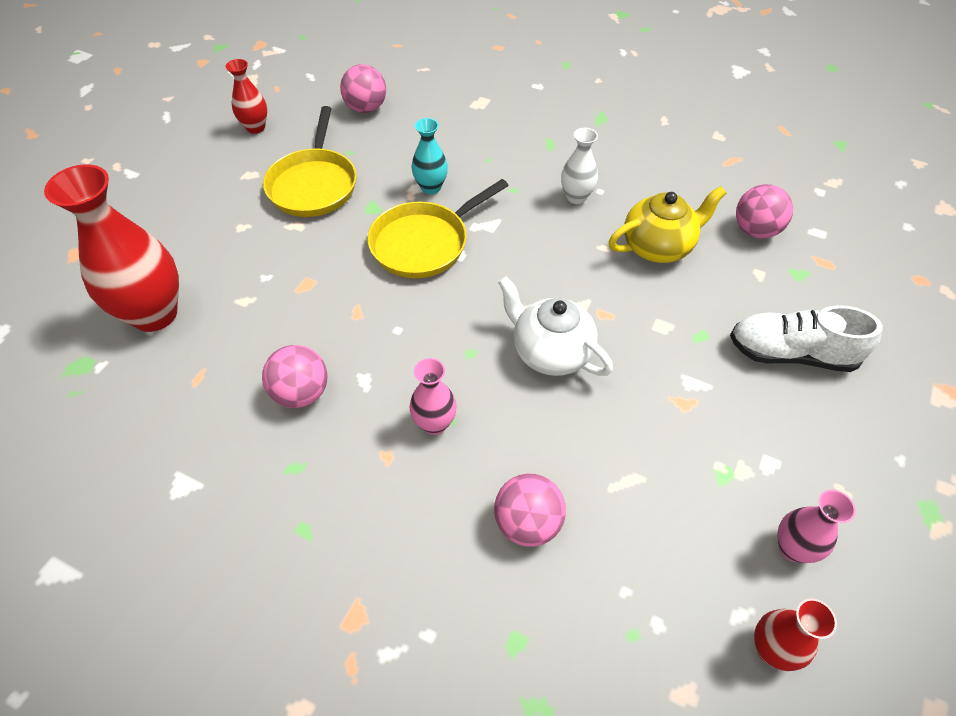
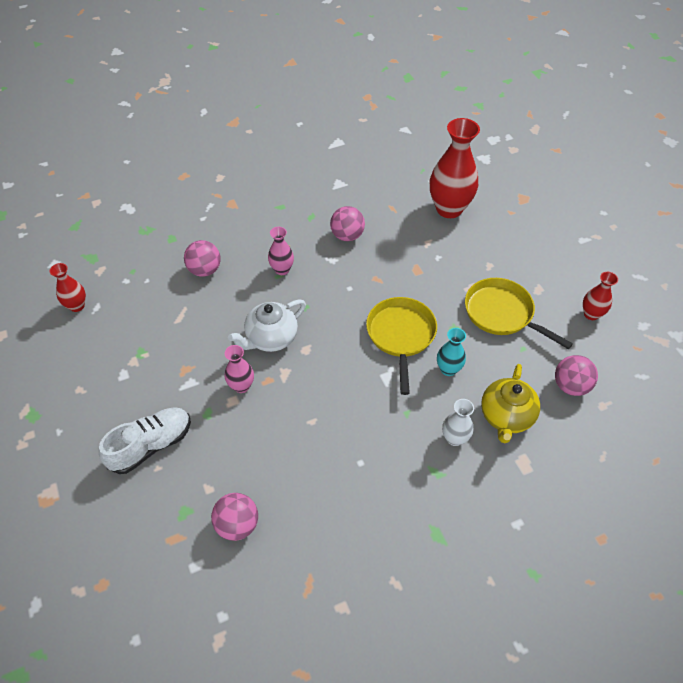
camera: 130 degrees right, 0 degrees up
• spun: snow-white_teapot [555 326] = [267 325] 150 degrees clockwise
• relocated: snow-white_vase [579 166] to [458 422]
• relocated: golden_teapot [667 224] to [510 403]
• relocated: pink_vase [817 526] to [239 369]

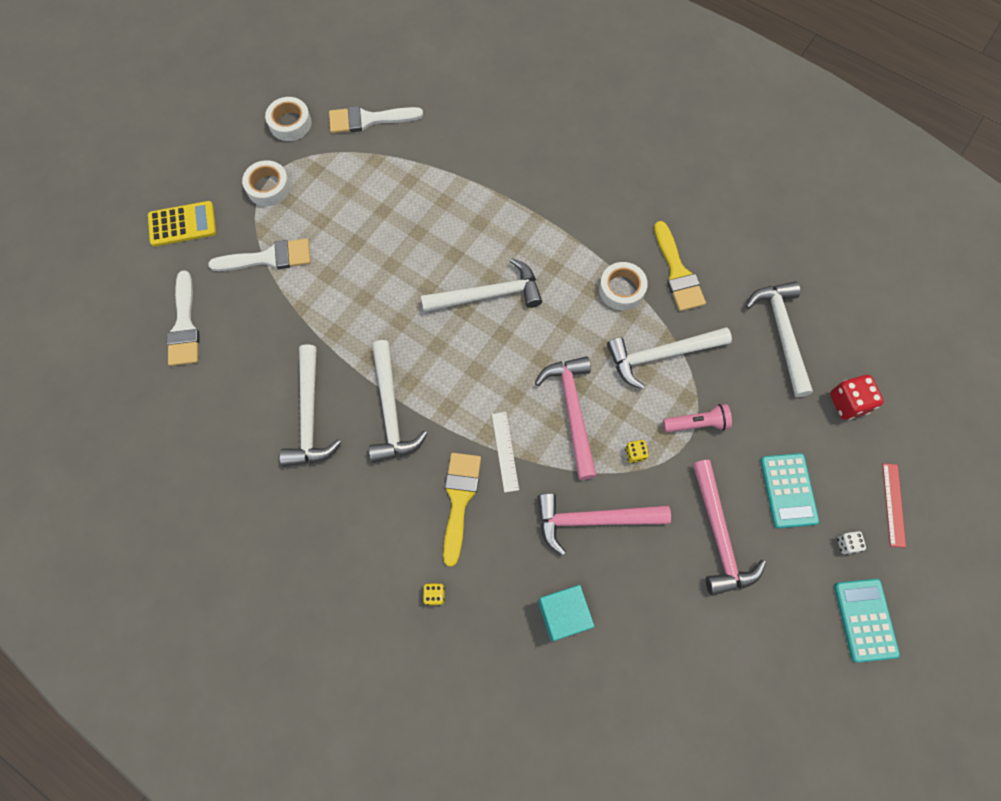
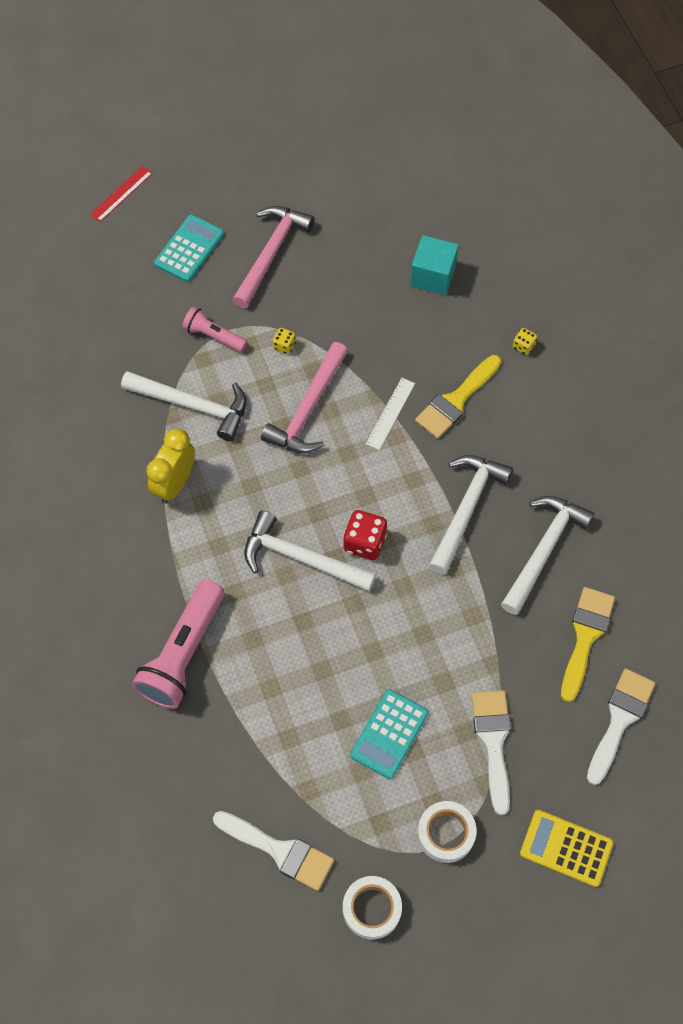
camera: 145 degrees left, 5 degrees down
• spun: snow-white_paint_brush [259 255] = [491 752] 60 degrees clockwise
• missing: pink_hammer [604 524]
• exchanged: snow-white_roll_of_tape [623 286] to golden_alarm_clock [170 466]
• relocated: golden_paint_brush [680 266] to [588 644]
• missing: snow-white_hammer [779 339]
• relocated: crimson_game_die [857 397] to [365 535]
• relocated: aqua_adding_machine [867 620] to [389 734]
• missing: snow-white_game_die [851 543]
• appeared: pink_pocket_torch [178 644]

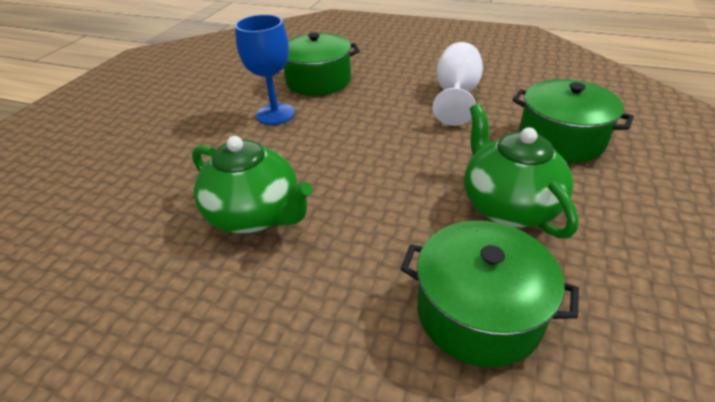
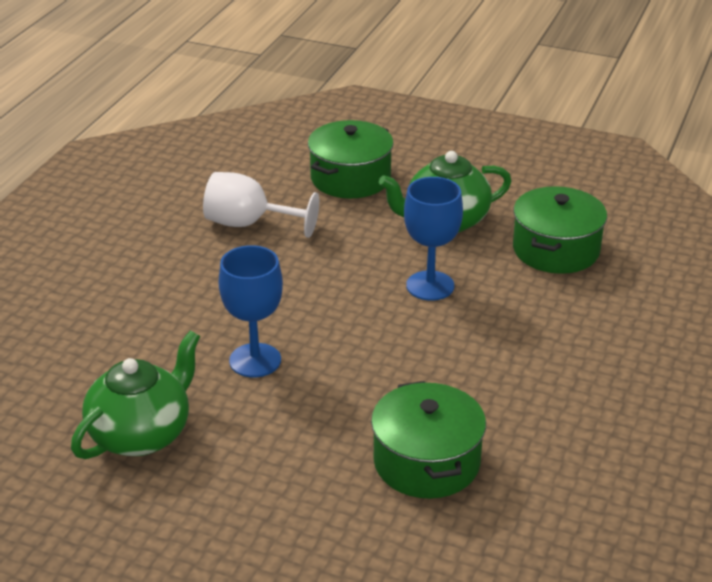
camera: 90 degrees left, 5 degrees down
• relocated: emerald_teapot [252 184] to [135 395]
• relocated: emerald_cooking_pot [321 64] to [428 440]
• appeared: cobalt_wine_glass [433 239]

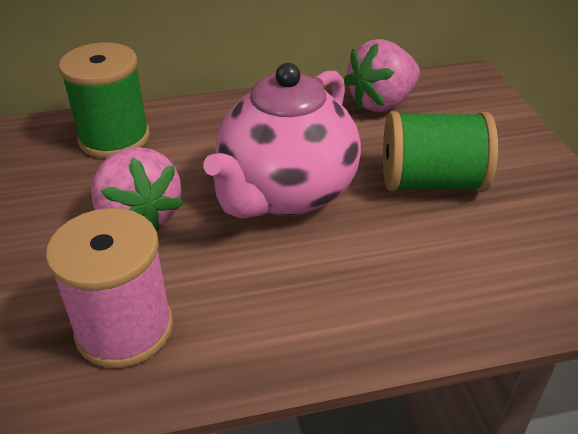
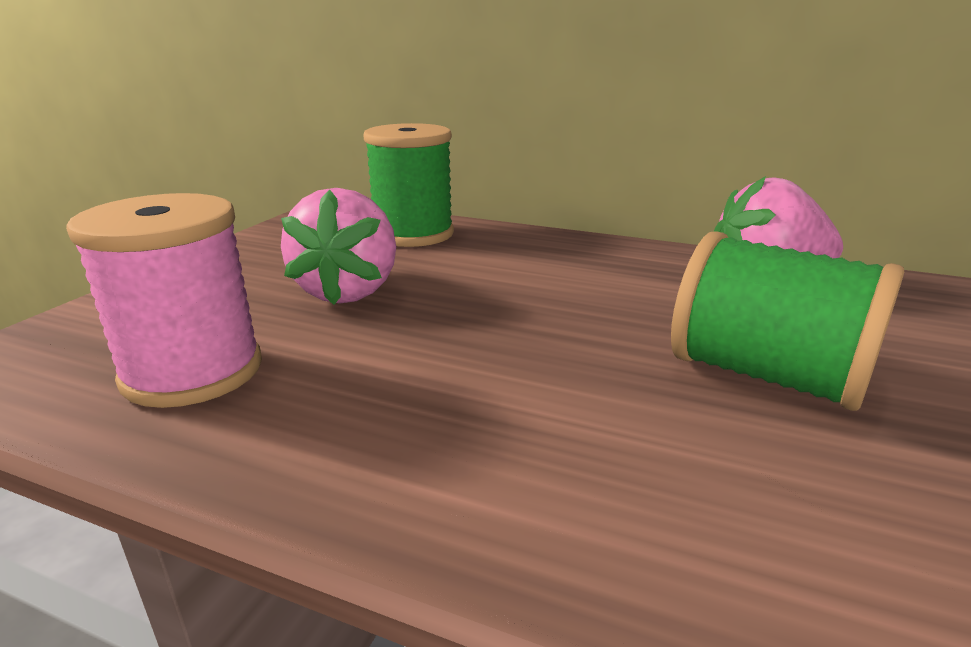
camera: 35 degrees right, 15 degrees down
• missing: pink_teapot [282 141]

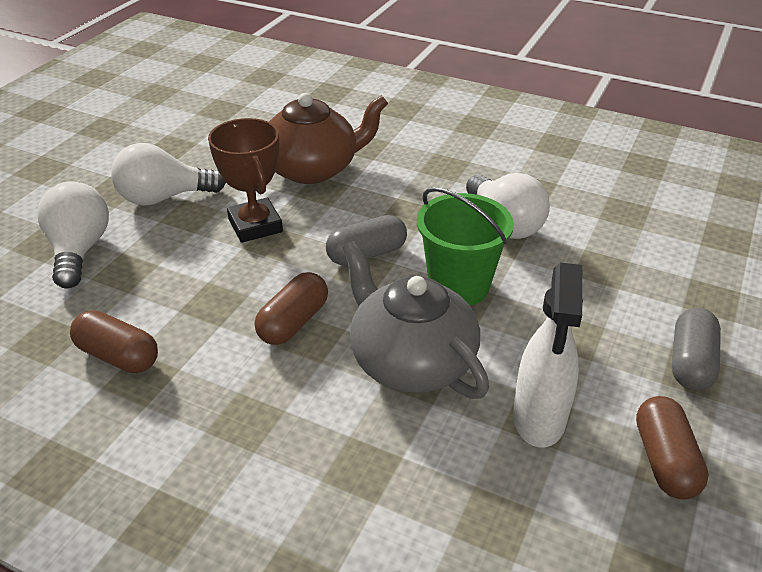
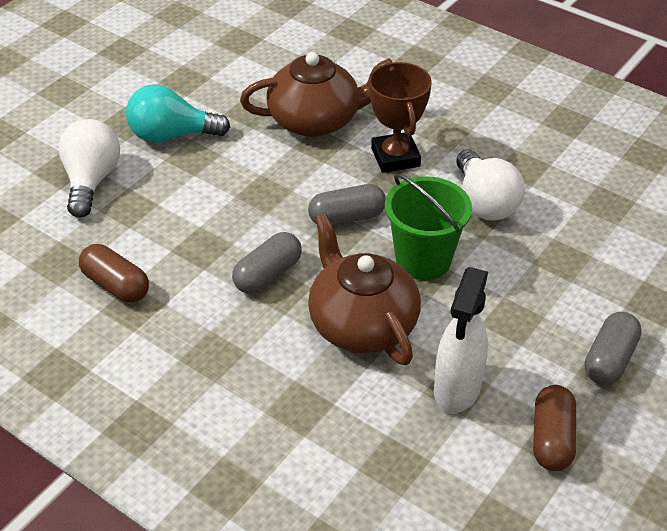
camera: 10 degrees right, 5 degrees up
• colour: snow-white_bulb [168 174] to aqua_bulb [178 113]
• relocated: brown_prize_cup [245 180] to [400 117]
• colour: brown_pill [291 308] to ash-grey_pill [267 263]
• colour: ash-grey_teapot [415 320] to brown_teapot [364 289]

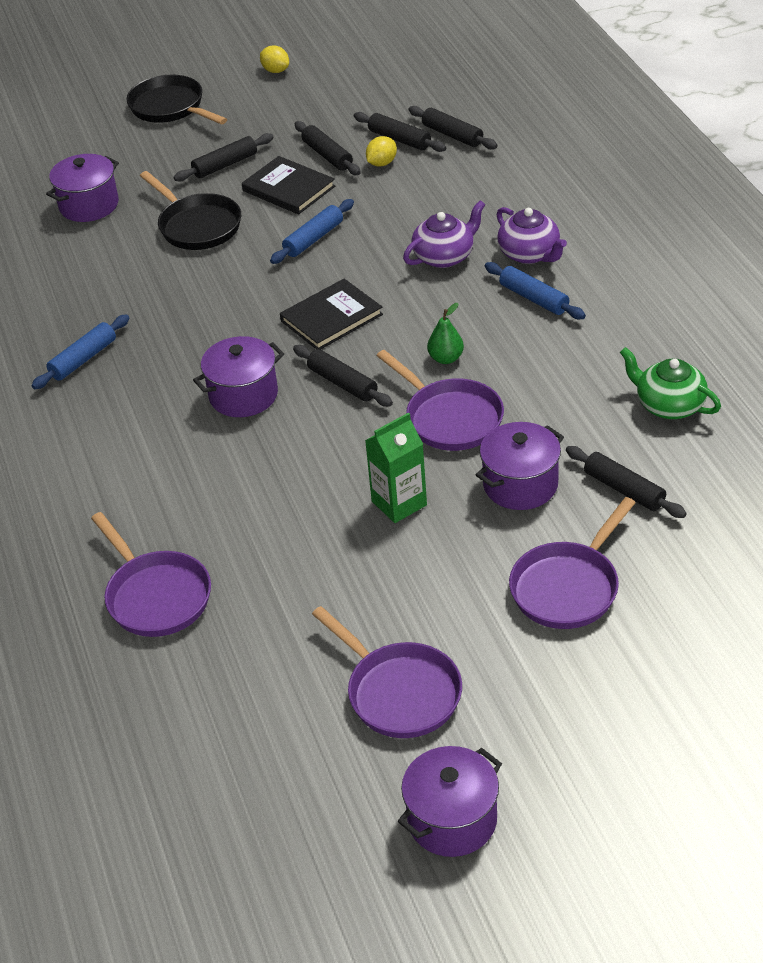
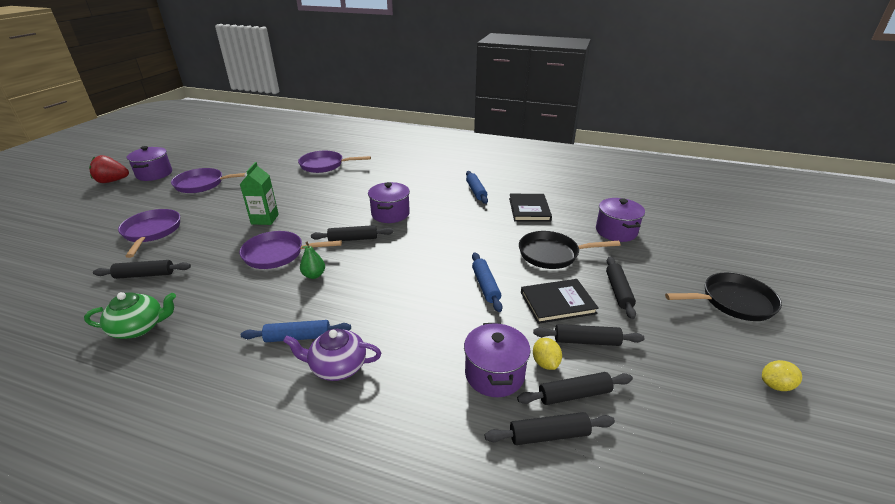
camera: 125 degrees right, 10 degrees down
• relocated: jet-black_book [331 314] to [530 208]
• missing: royal_purple_teapot [444 234]
• relocated: royal_purple_cooking_pot [520 466] to [497 360]
• appeared: crimson_strawberry [109 169]

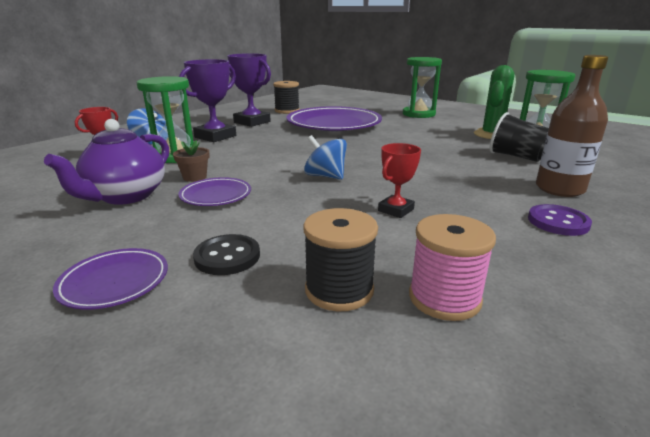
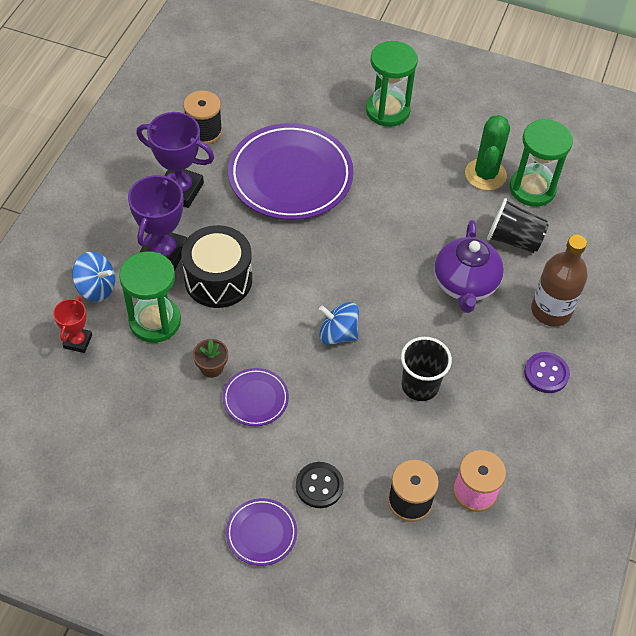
camera: 20 degrees left, 30 degrees up
• relocated: royal_purple_teapot [106 162] to [469 266]
• exchanged: crimson_prize_cup [399 180] to jet-black_cup [426 369]
• appeared: jet-black_drum [216 266]

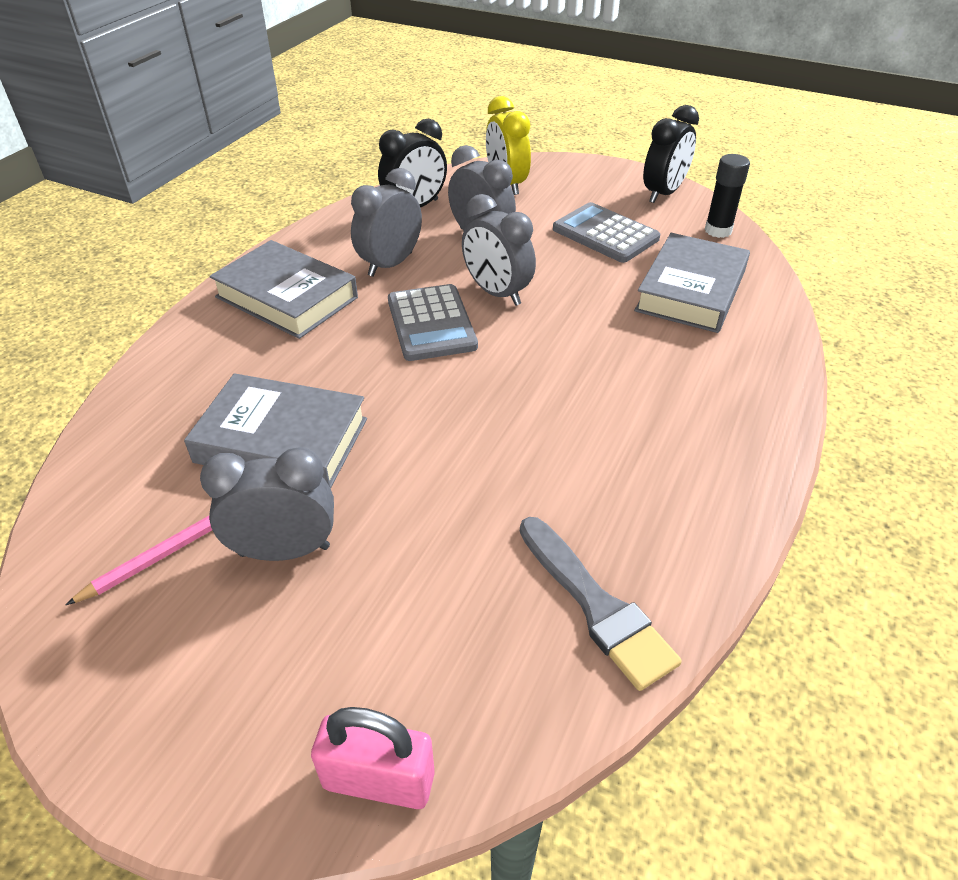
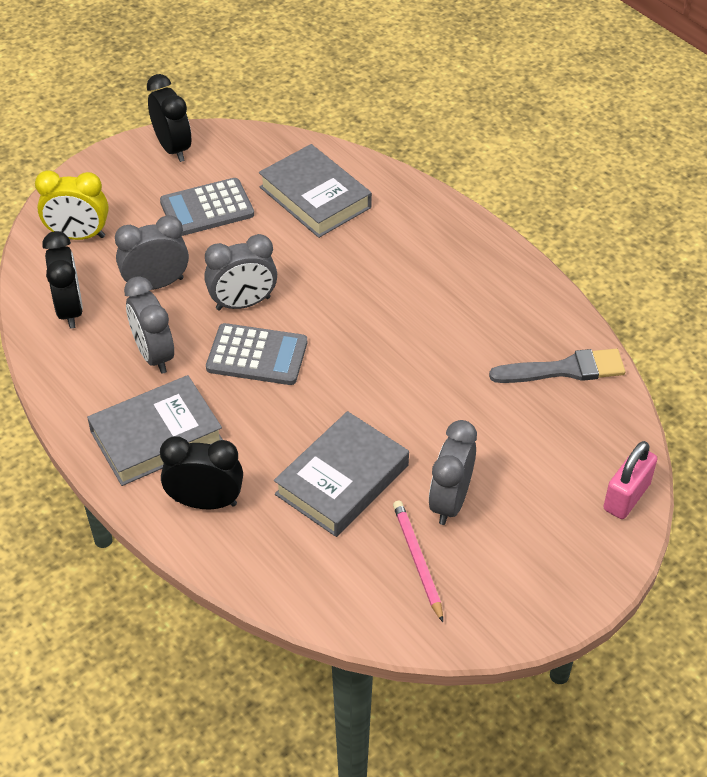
camera: 65 degrees left, 5 degrees up
• missing: jet-black_glue [727 196]
• appeared: jet-black_alarm_clock [201 472]

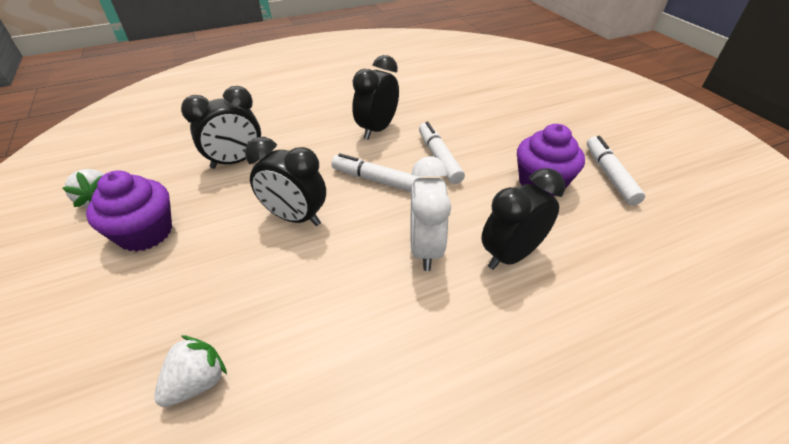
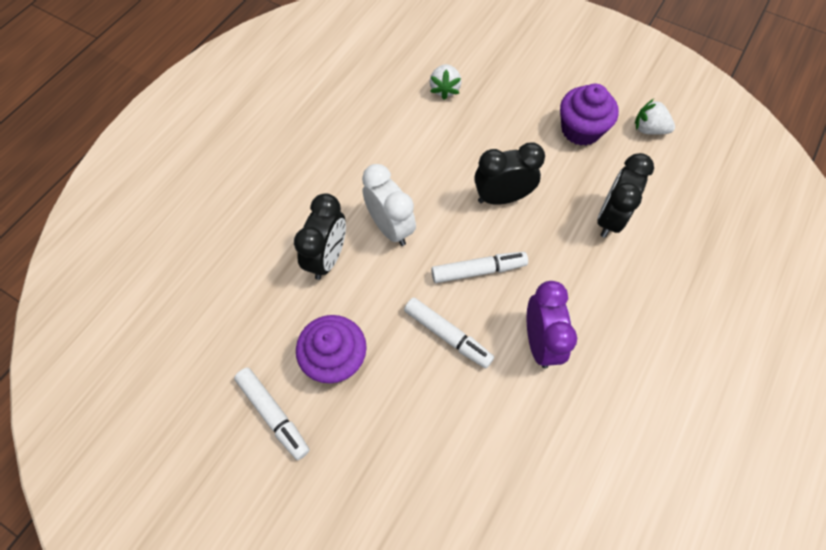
camera: 145 degrees right, 20 degrees up
• colour: jet-black_alarm_clock [375 97] to royal_purple_alarm_clock [552 325]

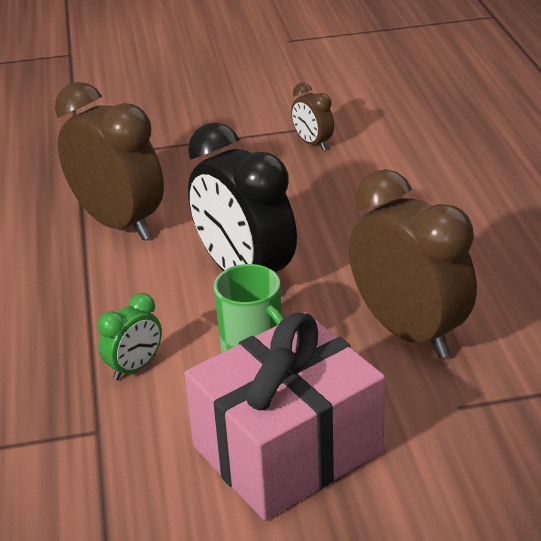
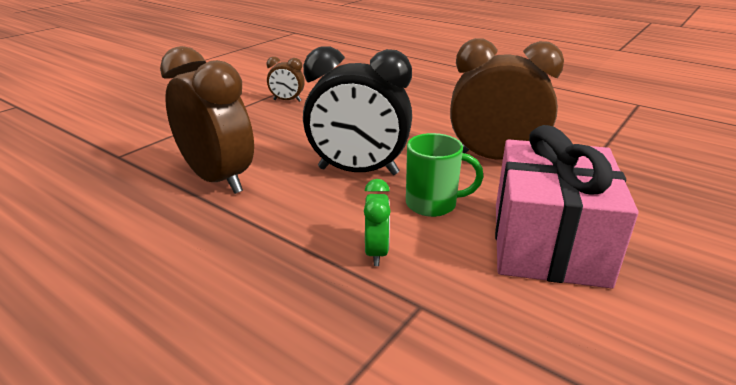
camera: 45 degrees left, 5 degrees down
• spun: brown_alarm_clock [109 161] = [207 120] 45 degrees clockwise

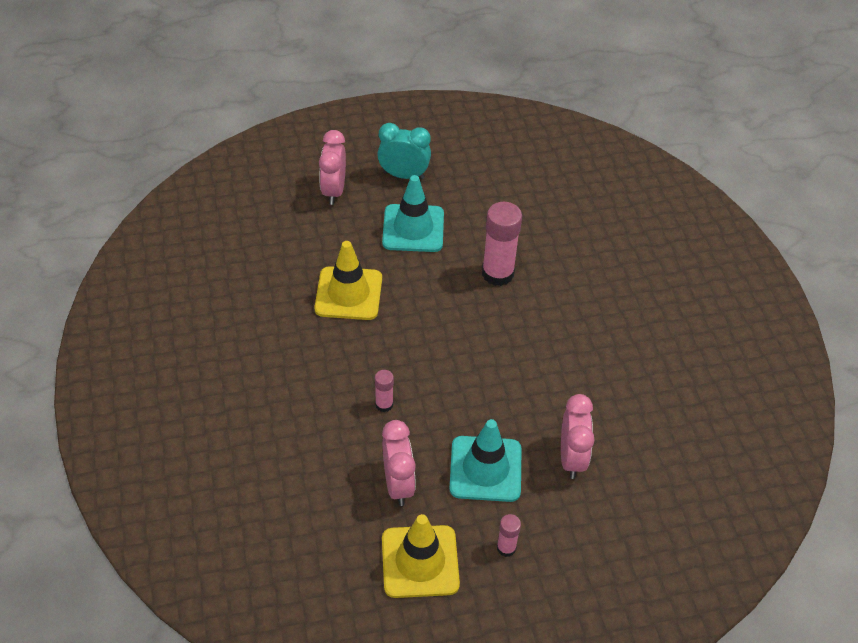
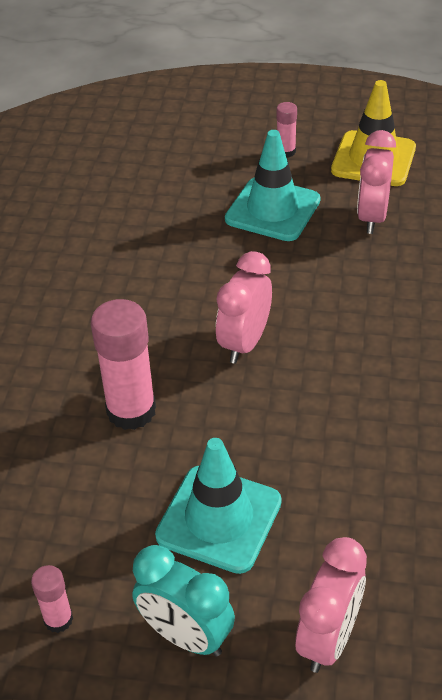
camera: 155 degrees left, 5 degrees down
• missing: golden_safety_cone [348 280]
• relocated: pink_glue [384 391] to [52 599]
• relocated: pink_alarm_clock [578 436] to [244 307]

